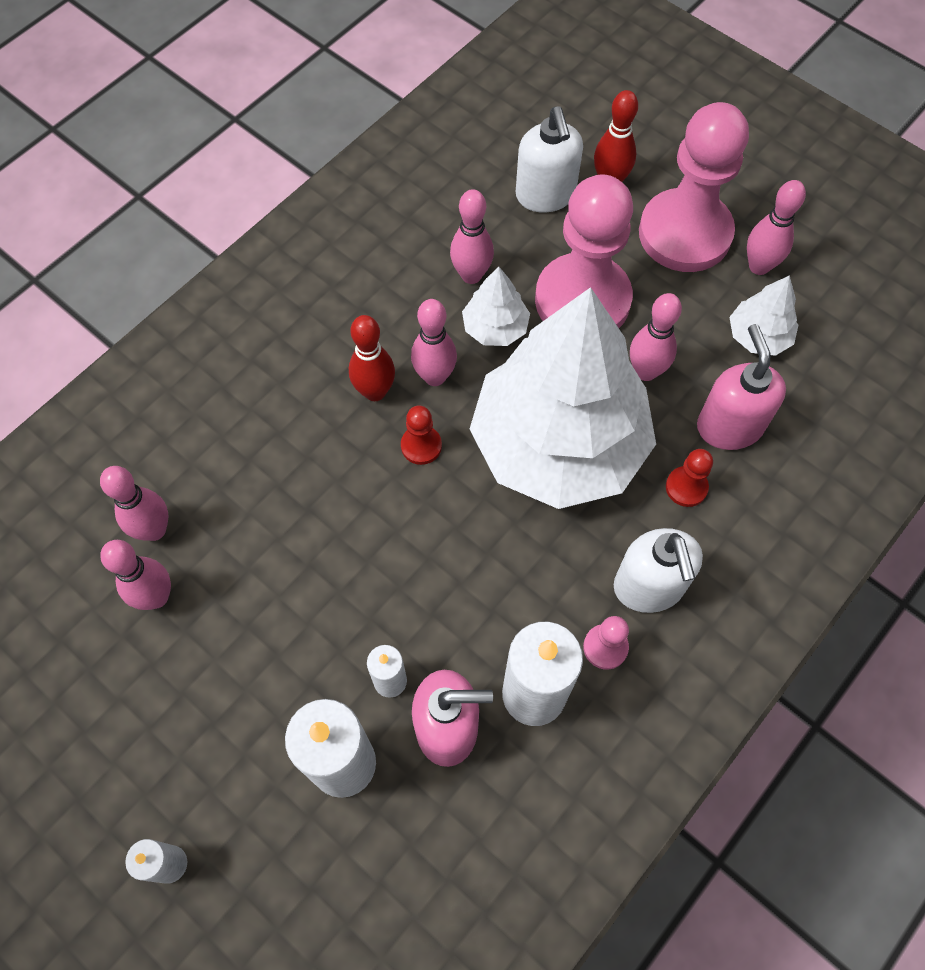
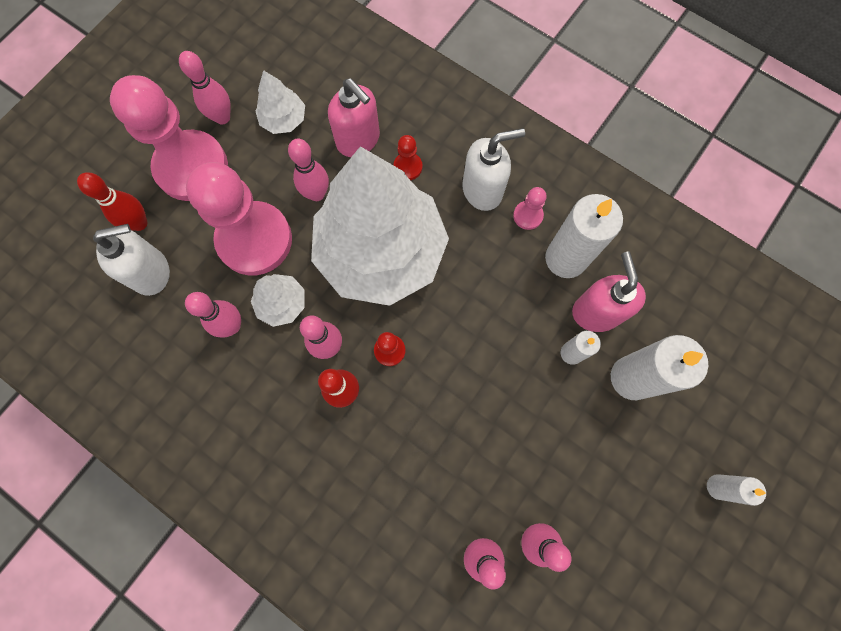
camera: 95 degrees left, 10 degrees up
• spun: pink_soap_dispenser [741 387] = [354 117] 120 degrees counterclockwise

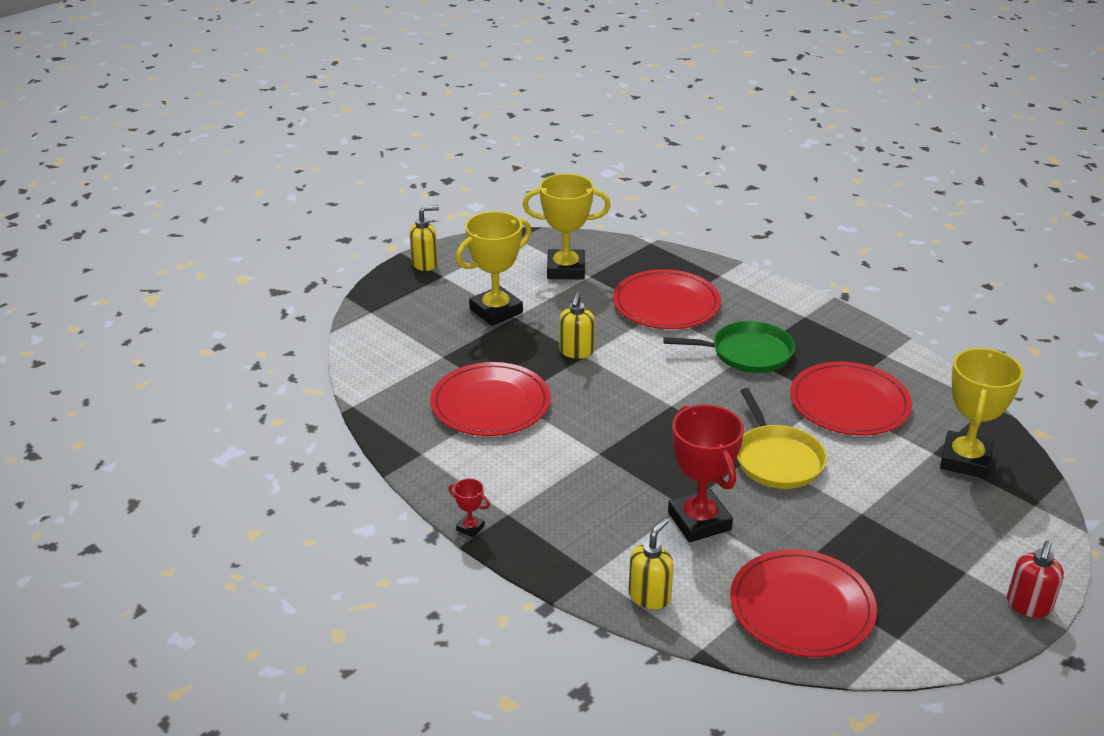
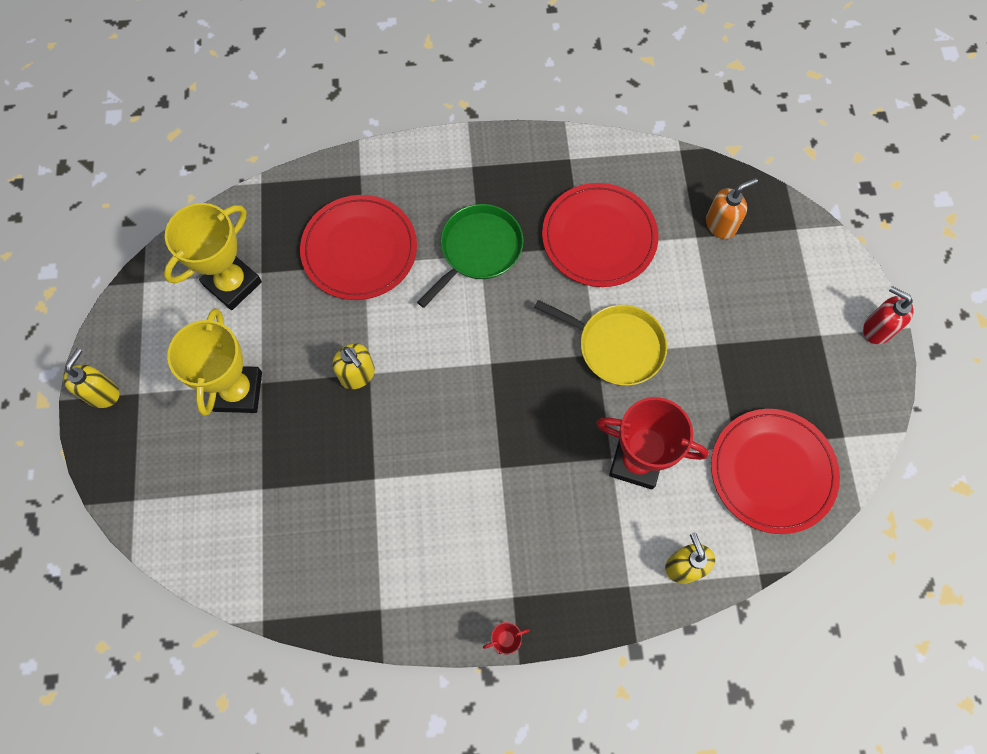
camera: 50 degrees left, 35 degrees up
• missing: crimson_dinner_plate [491 399]
• exchanged: golden_prize_cup [981 413] to bright_orange_soap_dispenser [732 208]
• spun: crimson_soap_dispenser [1035 579] = [888 315] 150 degrees clockwise

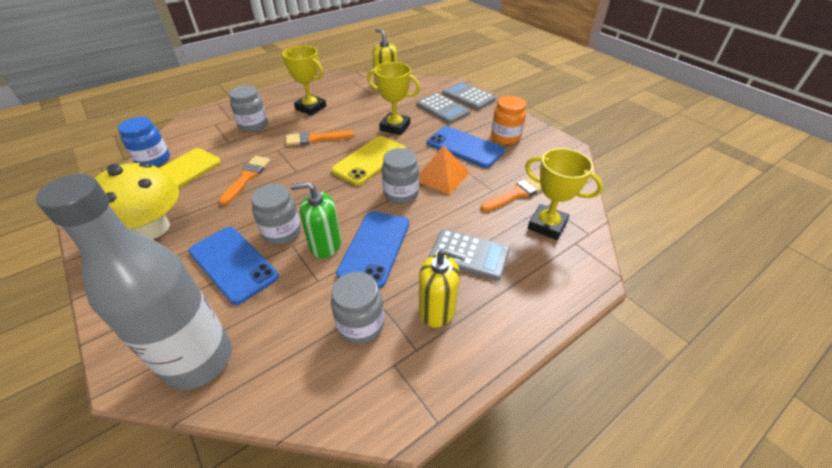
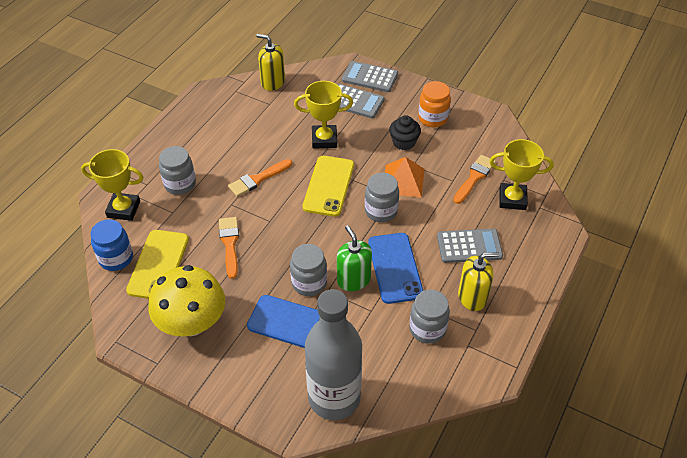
camera: 25 degrees left, 5 degrees up
• relocated: golden_prize_cup [304 81] to [112 185]
• spun: emerald_soap_dispenser [315 220] = [354 258] 90 degrees clockwise
• exchanged: cobalt_phone [466 147] to jet-black_cupcake [405 132]

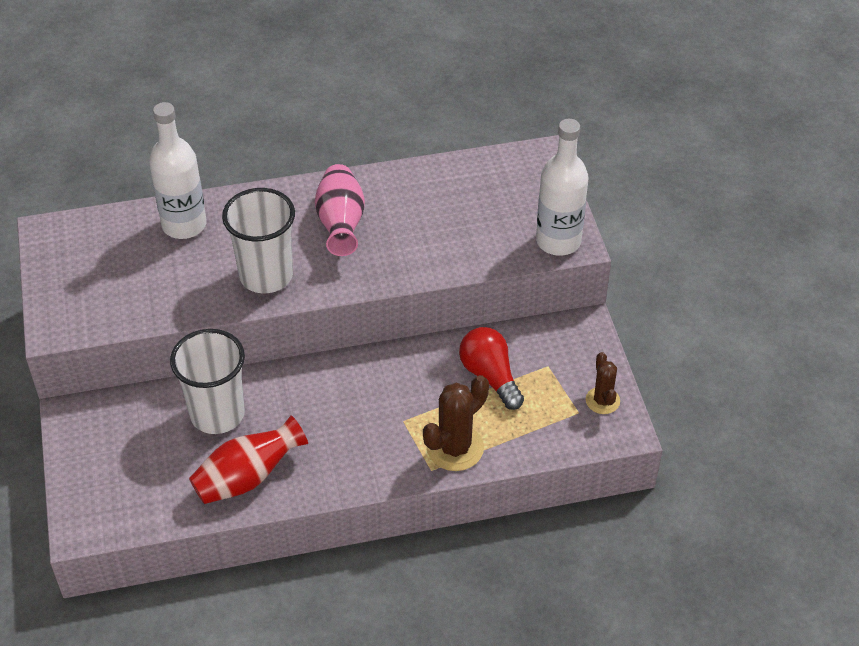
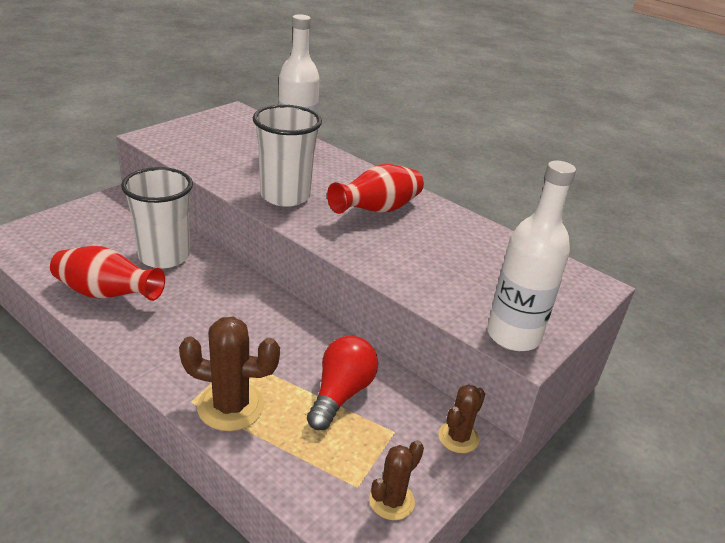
camera: 50 degrees right, 15 degrees down
• colour: pink_vase [340 210] to crimson_vase [375 189]
• appeared: brown_prickly_plant [461 418]

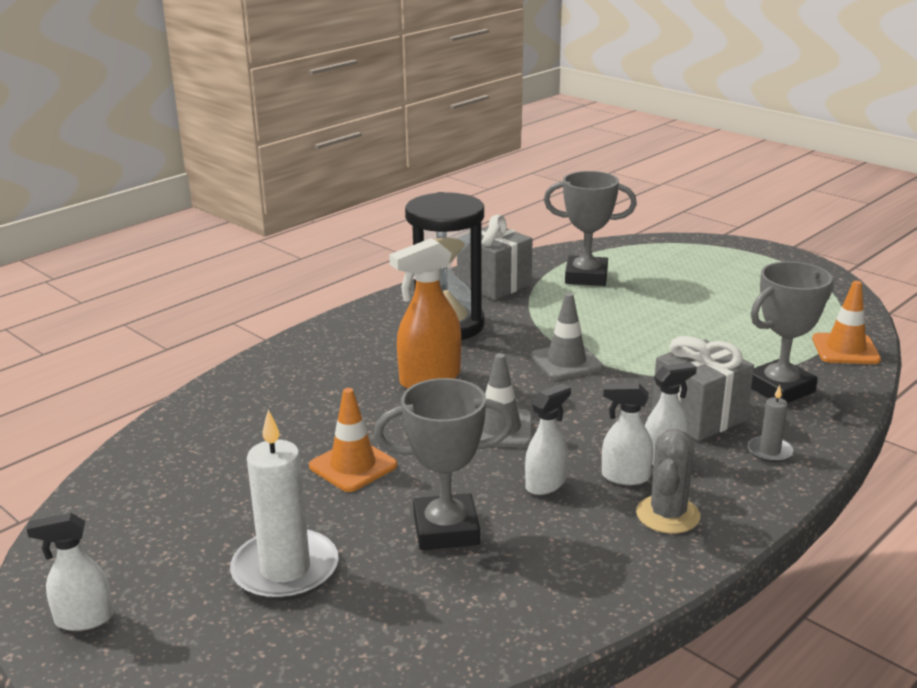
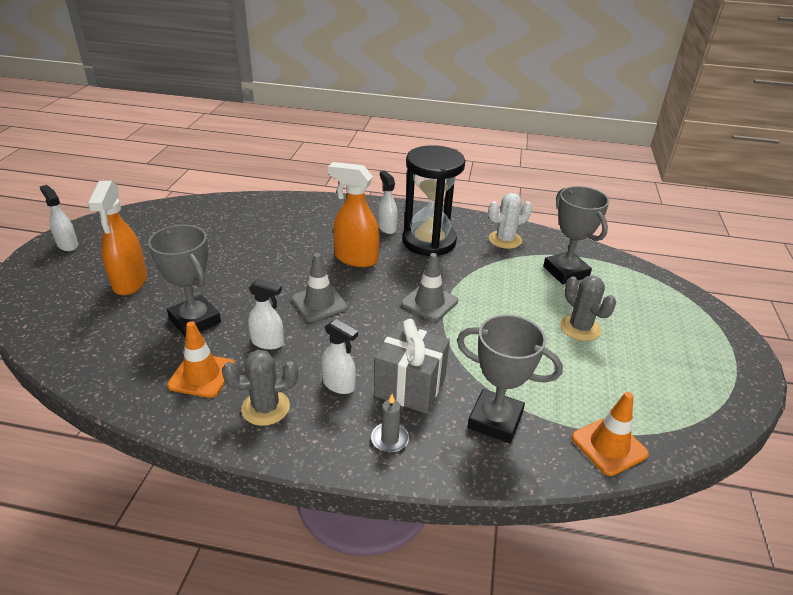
camera: 55 degrees right, 10 degrees up
• exchanged: snow-white_pillar_candle [284 505] to bright_orange_sprayer [117 238]
• relocated: bright_orange_safety_cone [353 440] to [201 359]
• exchanged: ash-grey_wrapped_gift [495 257] to snow-white_prickly_plant [510 221]
• relocated: snow-white_sprayer [627 434] to [388 202]
• appeared: ash-grey_prickly_plant [588 308]

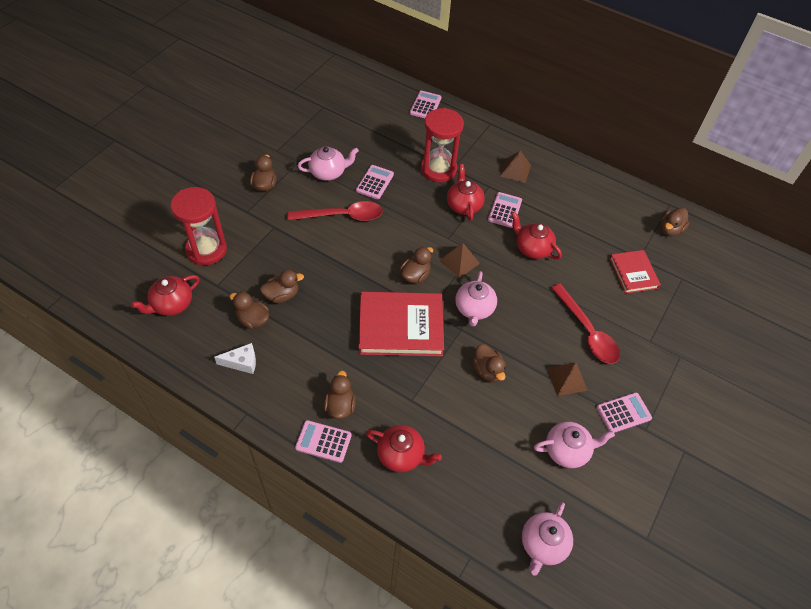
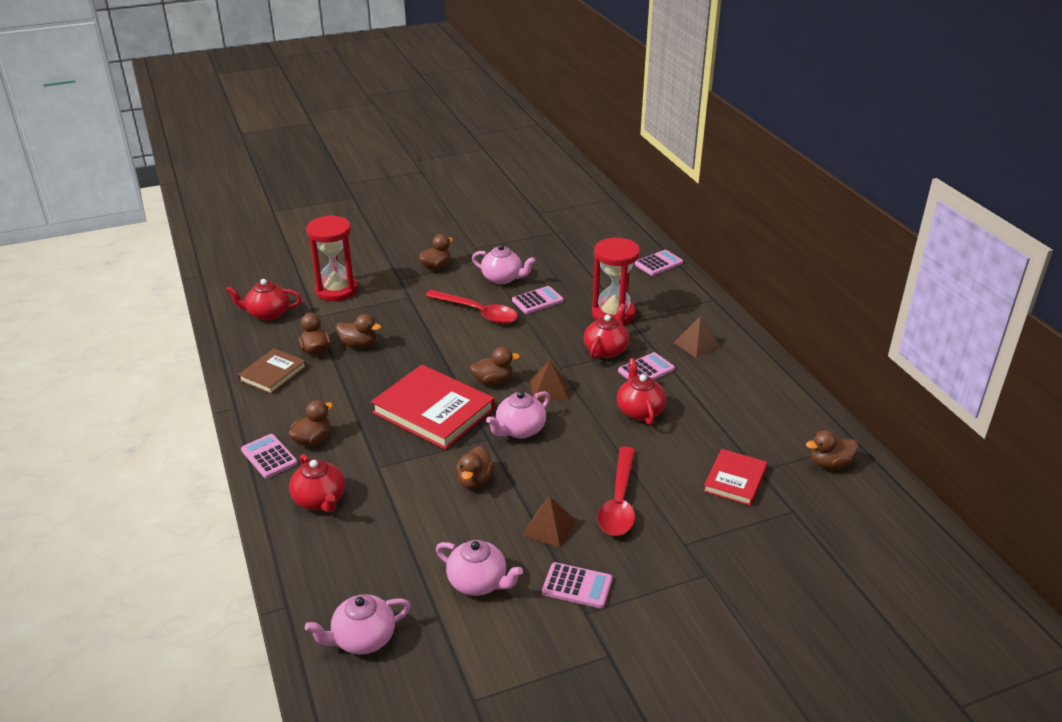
camera: 40 degrees right, 20 degrees down
• exchanged: snow-white_cheese_wedge [235 358] to brown_book [272 371]

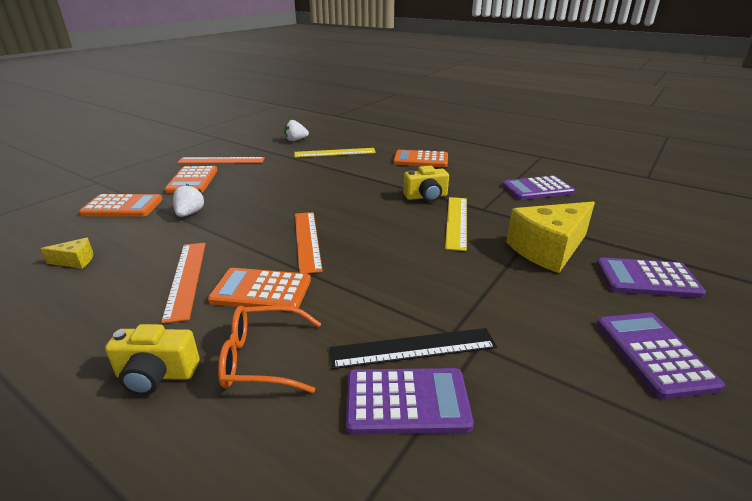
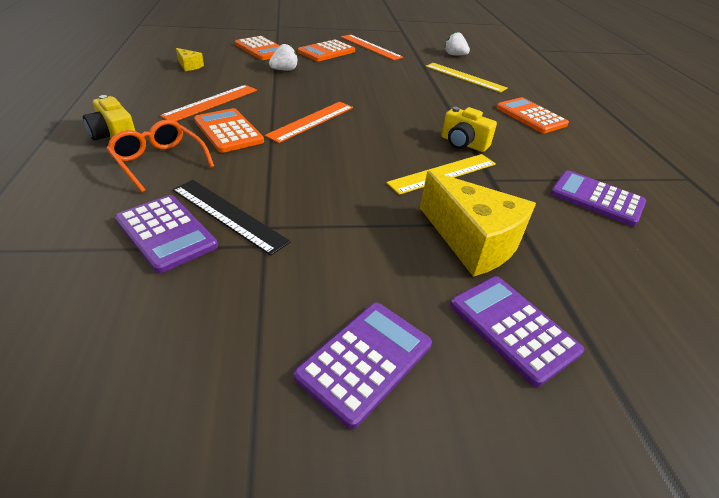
camera: 45 degrees right, 10 degrees up
• spun: golden_cheese_wedge [550 237] = [478 224] 150 degrees counterclockwise

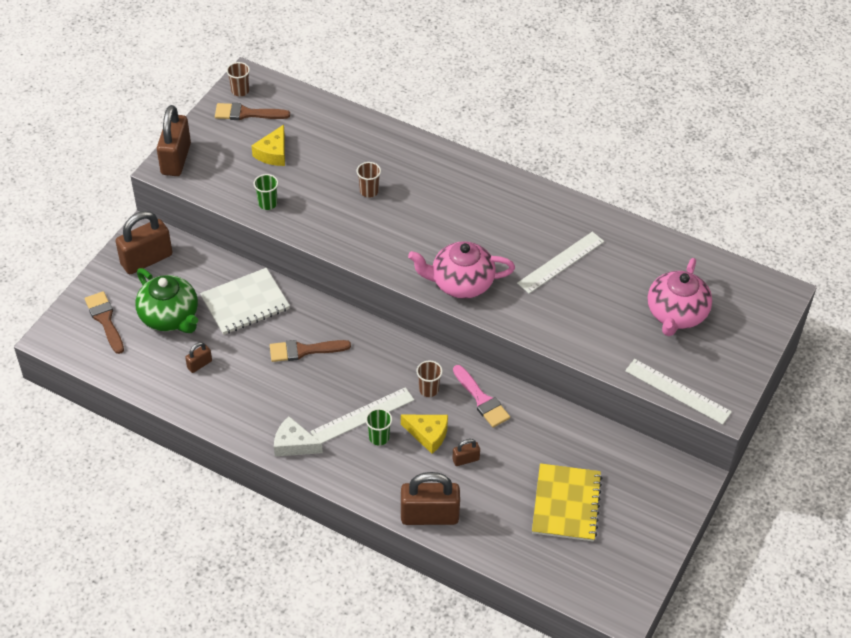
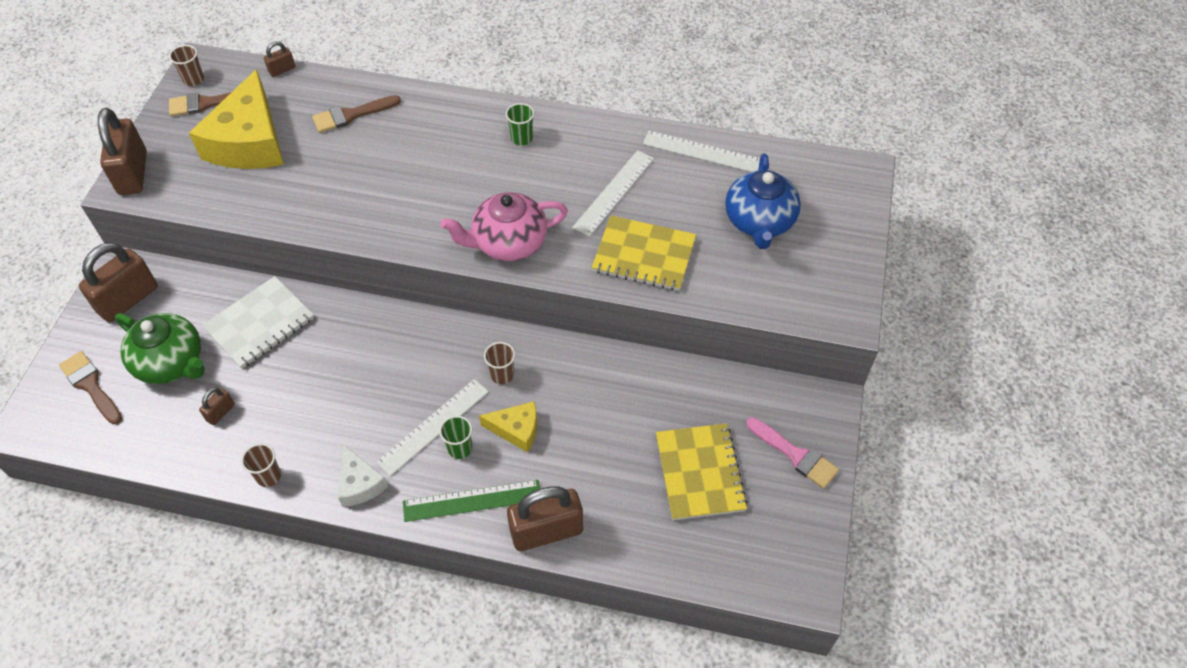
camera: 15 degrees left, 5 degrees up
• size: golden_cheese_wedge [268 145] = [236 119] x2.00
• relocated: emerald_cup [266 192] to [520 124]
• relocated: brown_paint_brush [310 351] to [356 114]
• spun: snow-white_cheese_wedge [298 436] = [363 475] 120 degrees counterclockwise
• relocated: brown_cup [368 180] to [261 465]
• relocated: brown_padlock [466 452] to [279 59]
• relocated: pink_paint_brush [481 396] to [792 453]
• relocated: snow-white_ruler [678 392] to [701 151]
• colour: pink_teapot [680 297] to cobalt_teapot [763 201]
• appeared: emerald_ruler [471 501]
• appeared: golden_notepad [644 253]

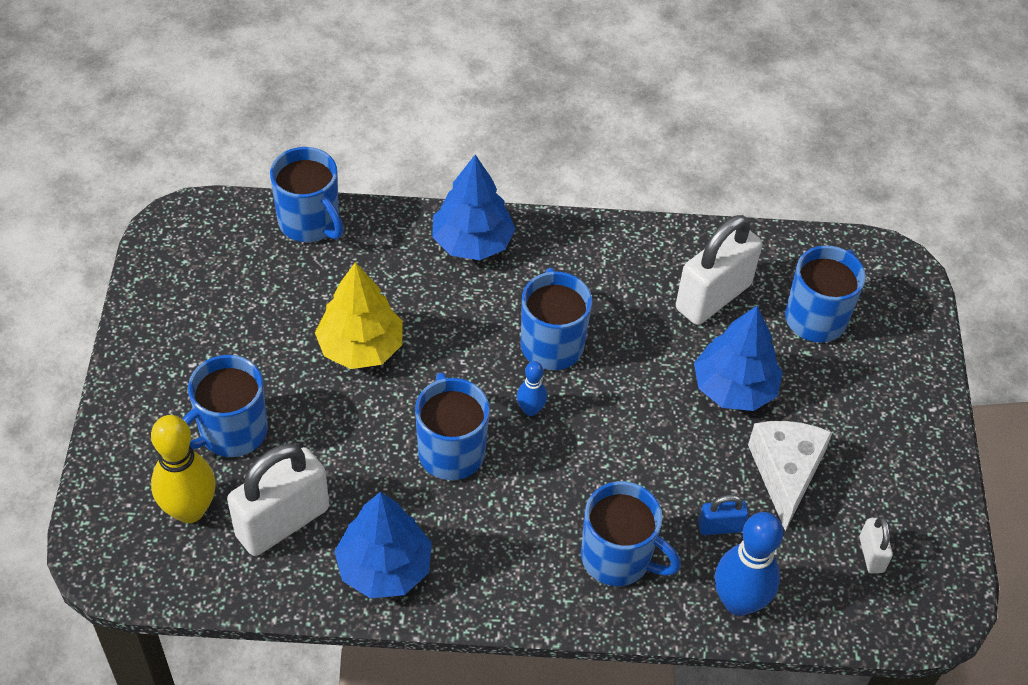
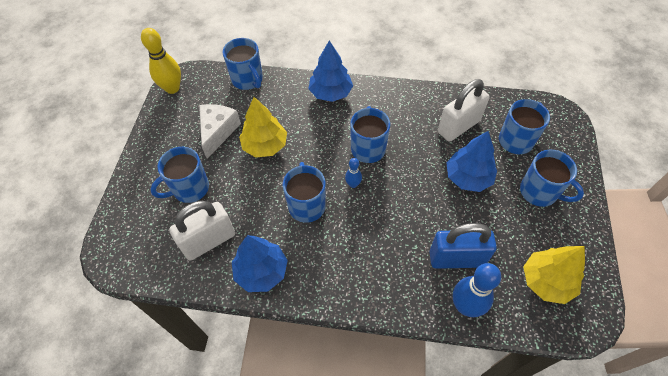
camera: 10 degrees right, 5 degrees up
• relocated: golden_bowling_pin [183 469] to [161 61]
• relocated: cobalt_mug [631 533] to [552 178]
• size: cobalt_padlock [723 515] = [463 246] x2.12
• relocated: snow-white_cheese_wedge [790 476] to [220 131]
• exchanged: snow-white_padlock [876 545] to golden_fir_tree [554 275]

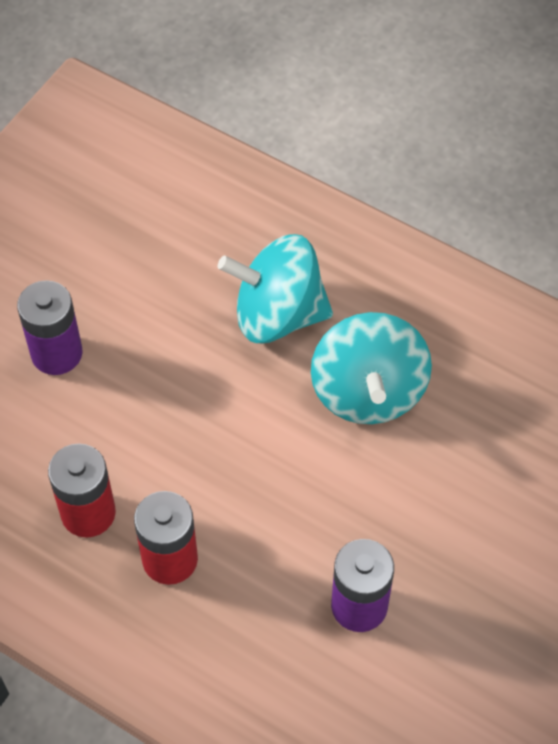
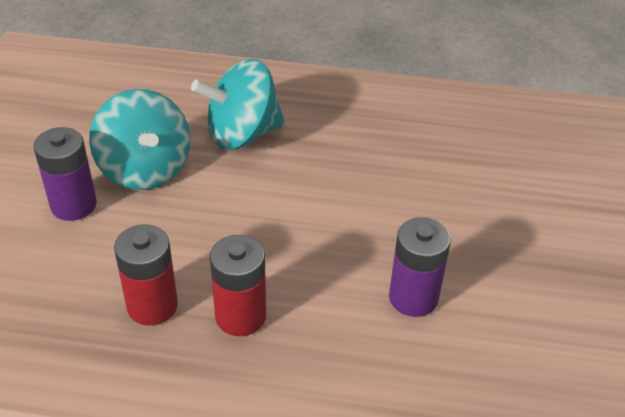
camera: 25 degrees left, 15 degrees down
• relocated: aqua_toy_top [371 368] to [139 139]

